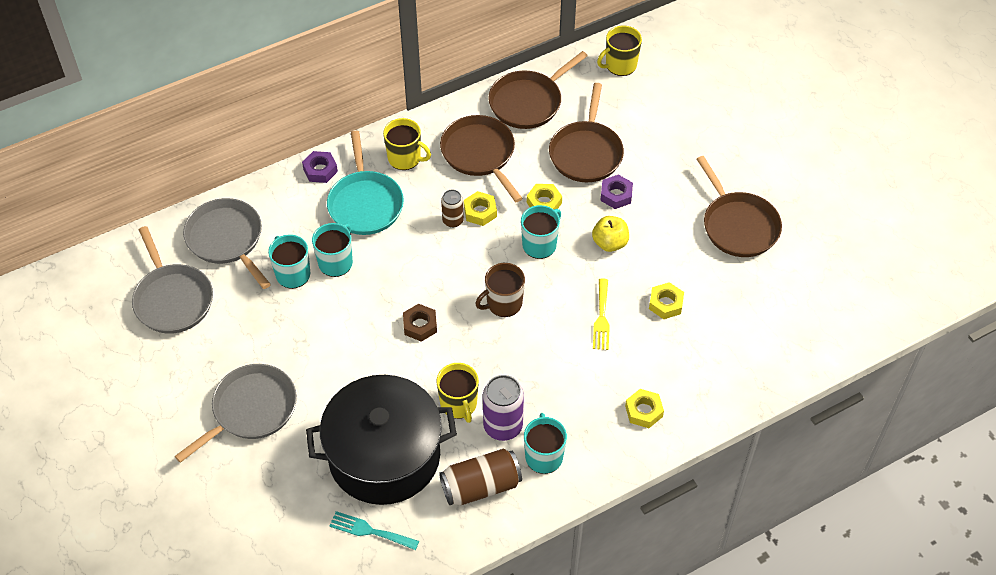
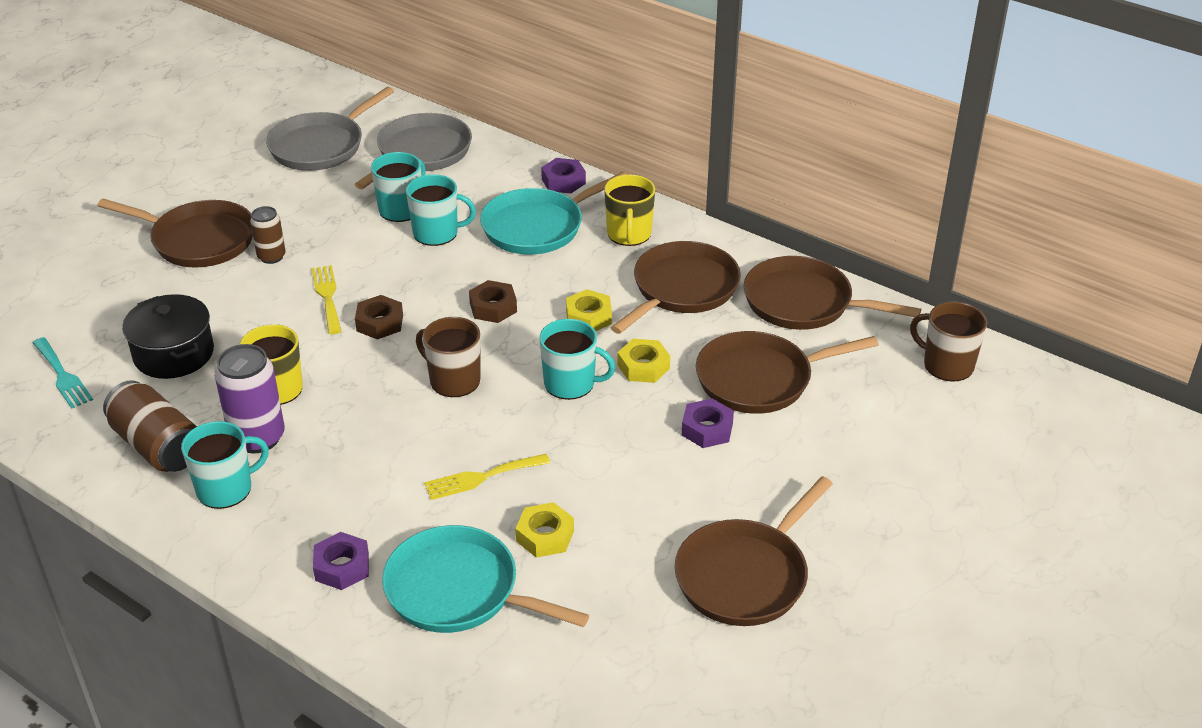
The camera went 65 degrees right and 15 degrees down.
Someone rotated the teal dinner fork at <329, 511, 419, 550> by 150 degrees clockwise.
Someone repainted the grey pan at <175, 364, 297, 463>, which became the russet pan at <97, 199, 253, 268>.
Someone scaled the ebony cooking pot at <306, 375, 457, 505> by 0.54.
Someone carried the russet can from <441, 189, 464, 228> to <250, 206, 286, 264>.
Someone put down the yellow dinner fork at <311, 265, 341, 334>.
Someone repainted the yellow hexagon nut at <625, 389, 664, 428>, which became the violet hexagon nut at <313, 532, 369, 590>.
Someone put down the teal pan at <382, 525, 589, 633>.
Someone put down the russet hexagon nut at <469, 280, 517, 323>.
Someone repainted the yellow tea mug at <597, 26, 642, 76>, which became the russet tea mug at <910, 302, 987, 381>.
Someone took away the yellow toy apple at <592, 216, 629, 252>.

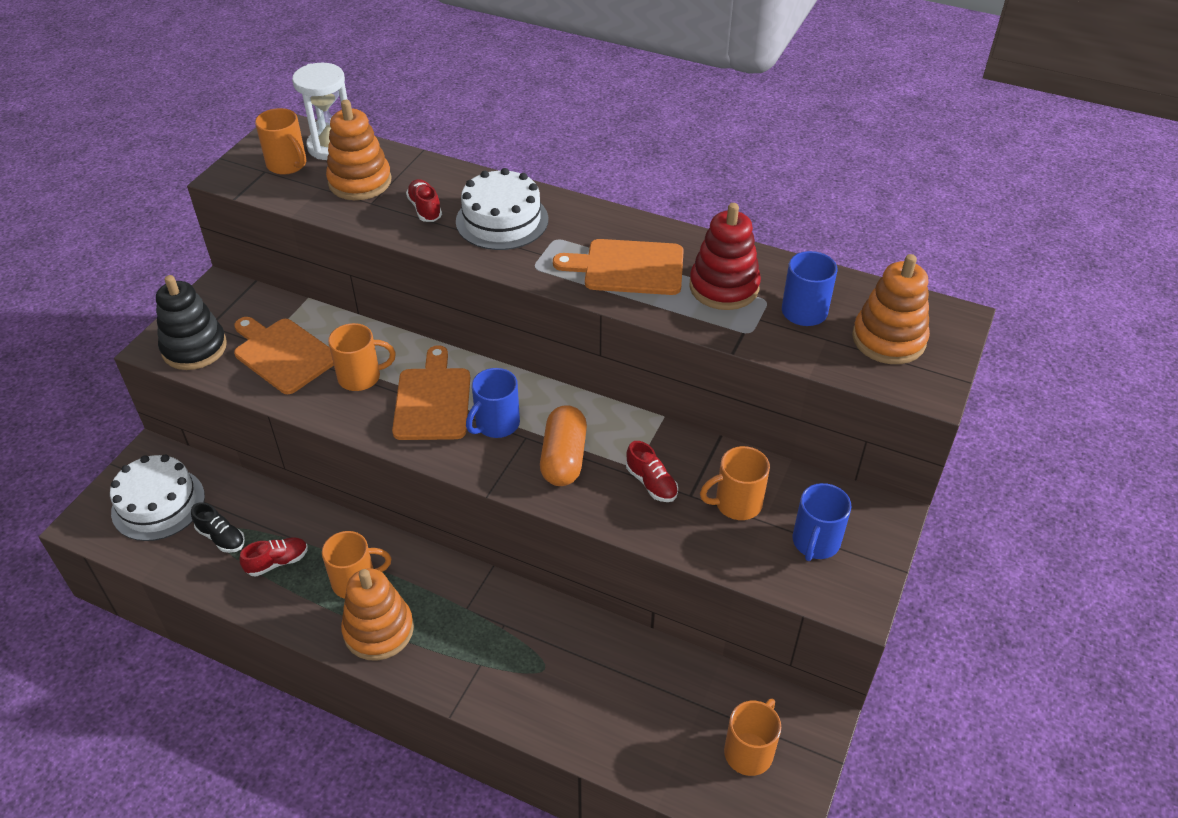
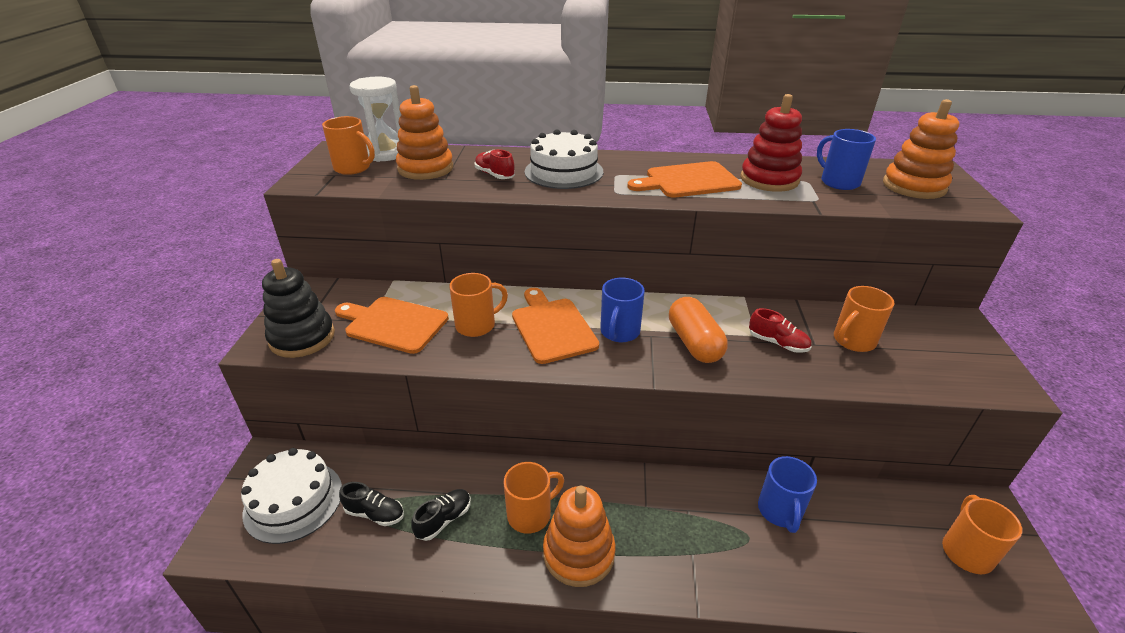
The camera went 20 degrees left and 10 degrees down.
Someone repainted the crimson lace-up shoe at <239, 537, 308, 577>, which became the ebony lace-up shoe at <411, 489, 471, 541>.
Someone carried the royal blue tea mug from <792, 483, 851, 561> to <758, 456, 817, 533>.

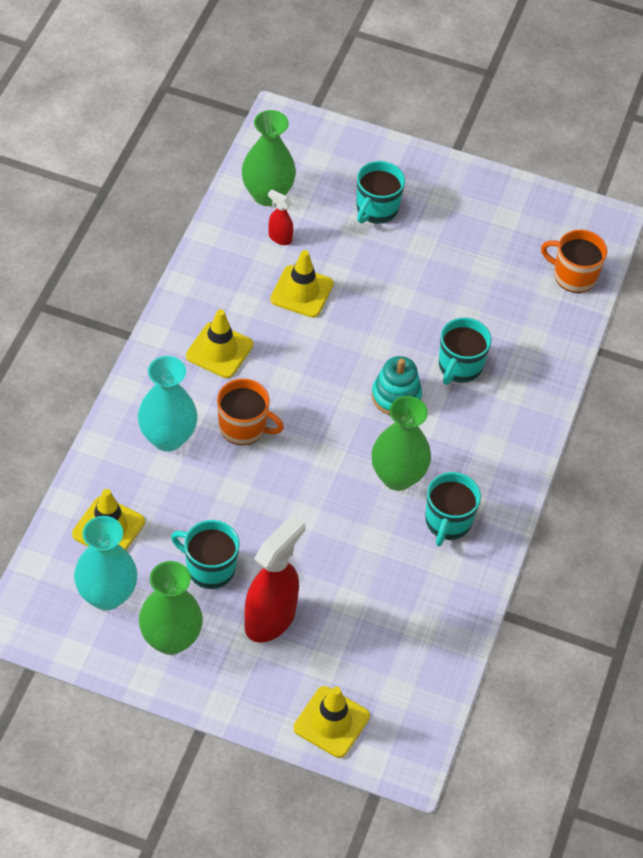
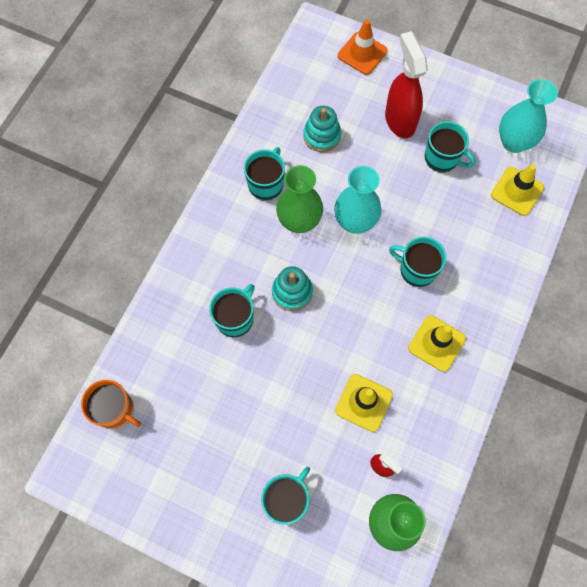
The camera went 170 degrees left and 15 degrees up.
Someone put down the teal stacking toy at <303, 106, 341, 152>.
Someone carried the teal vase from <138, 356, 197, 452> to <334, 166, 381, 234>.
Someone repainted the yellow safety cone at <294, 686, 370, 758>, which became the orange safety cone at <338, 19, 388, 75>.
Someone rotated the crimson spray cleaner at <244, 514, 305, 643> by 120 degrees clockwise.
Someone repainted the orange tea mug at <217, 379, 284, 445>, which became the teal tea mug at <389, 237, 447, 287>.
Someone took away the leaf-green vase at <139, 561, 203, 655>.

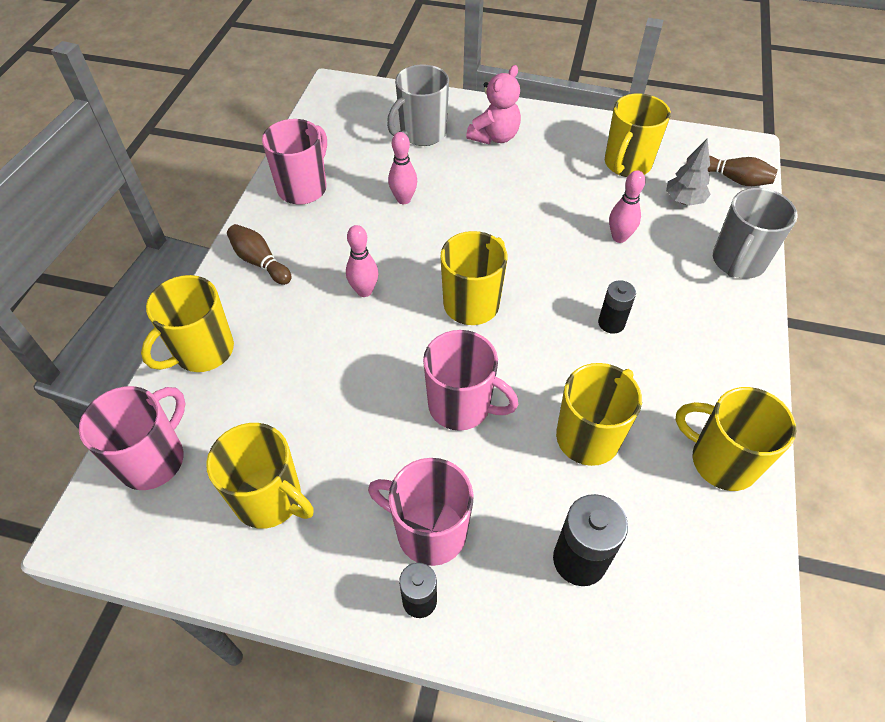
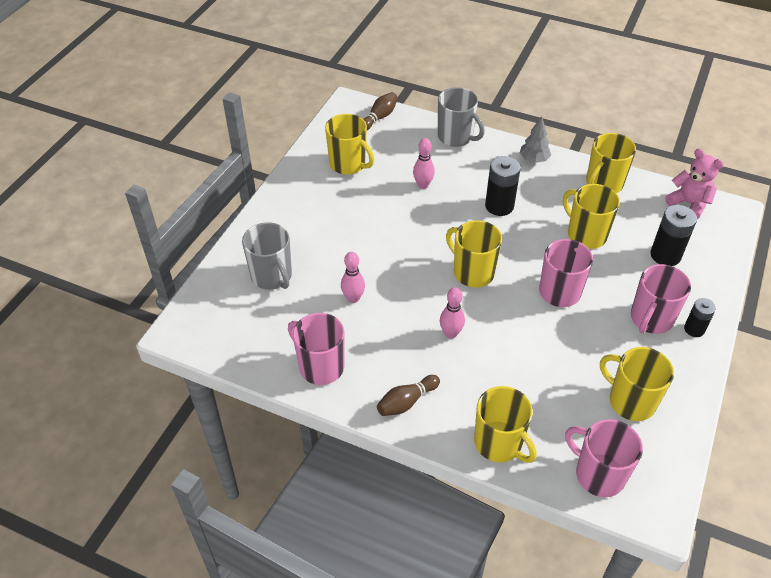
The camera went 80 degrees left and 5 degrees down.
Someone scaled the ebony battery at <598, 280, 636, 334> by 1.61.
Someone carried the grey tree from <666, 138, 711, 205> to <520, 116, 551, 163>.
Someone rotated the yellow tea mug at <206, 423, 314, 529> by 90 degrees counterclockwise.
Someone carried the rose-pink teddy from <466, 65, 521, 144> to <665, 149, 724, 219>.

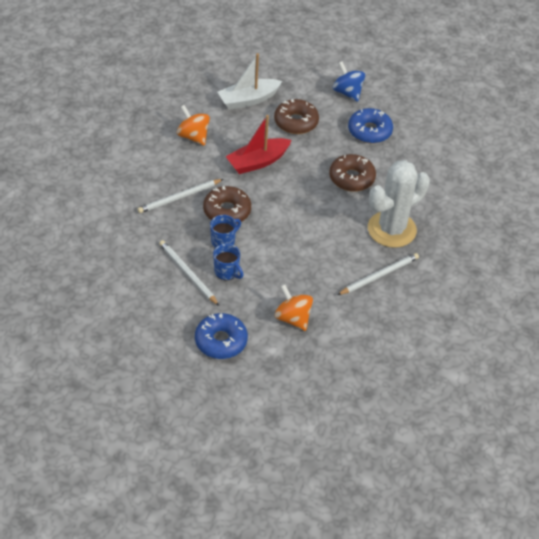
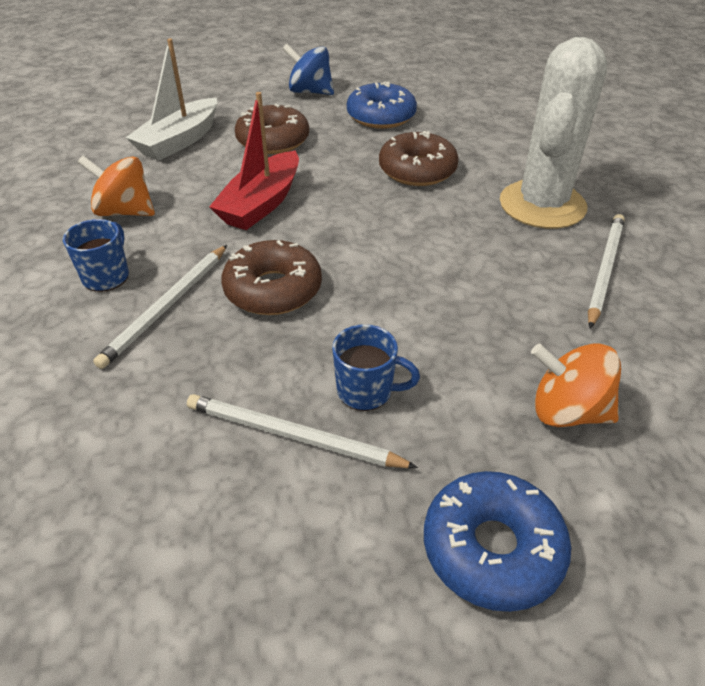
The camera went 30 degrees left and 5 degrees down.
Someone carried the royal blue tea mug from <210, 215, 241, 248> to <63, 219, 129, 292>.

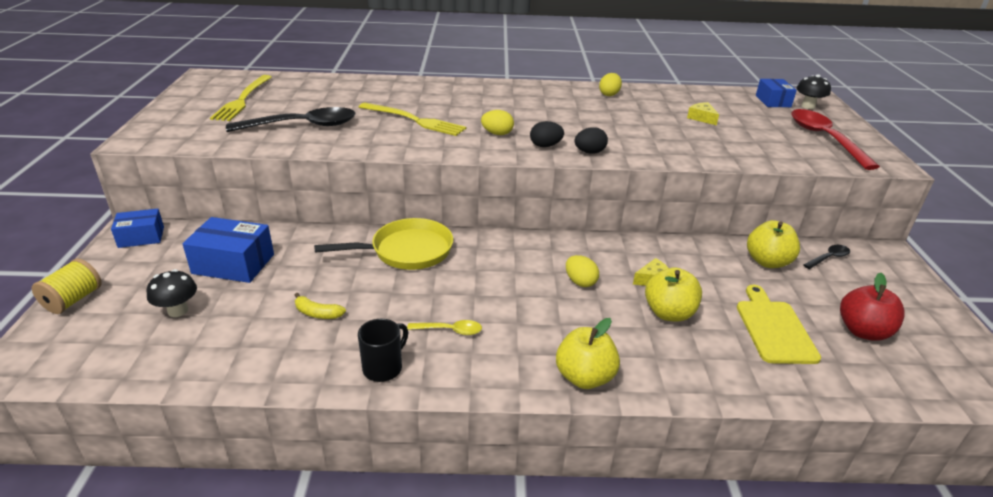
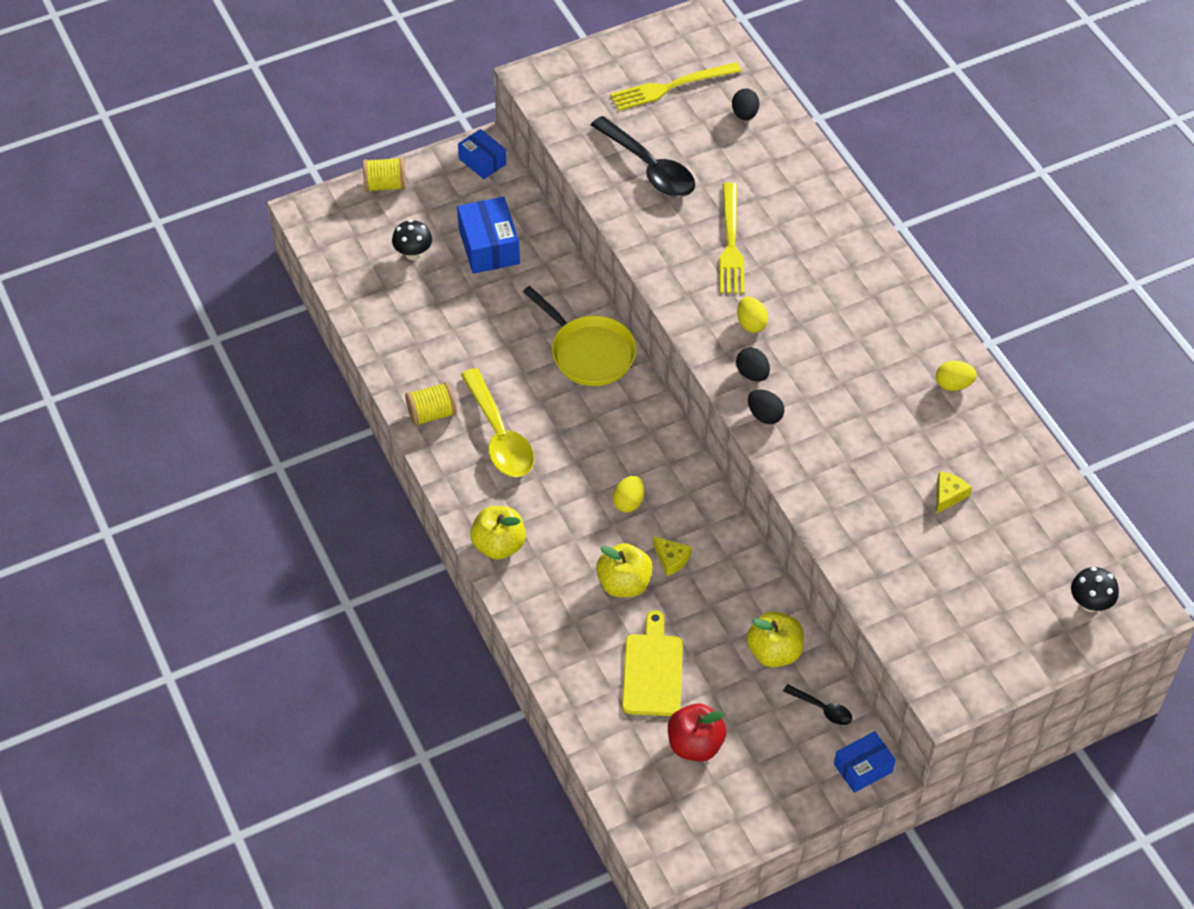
The camera went 65 degrees right and 20 degrees up.
Someone swapped the ebony tea mug at <358, 319, 408, 382> for the yellow spool at <405, 382, 457, 426>.
Someone scaled the yellow teaspoon at <407, 320, 482, 335> by 2.13.
Someone rotated the yellow cutting board at <737, 285, 821, 364> by 60 degrees counterclockwise.
Someone put down the ebony toy egg at <732, 88, 759, 121>.
Someone carried the royal blue package from <756, 79, 797, 107> to <834, 731, 896, 793>.
Someone took away the yellow banana fruit at <295, 293, 346, 319>.
Someone took away the crimson teaspoon at <791, 109, 880, 170>.

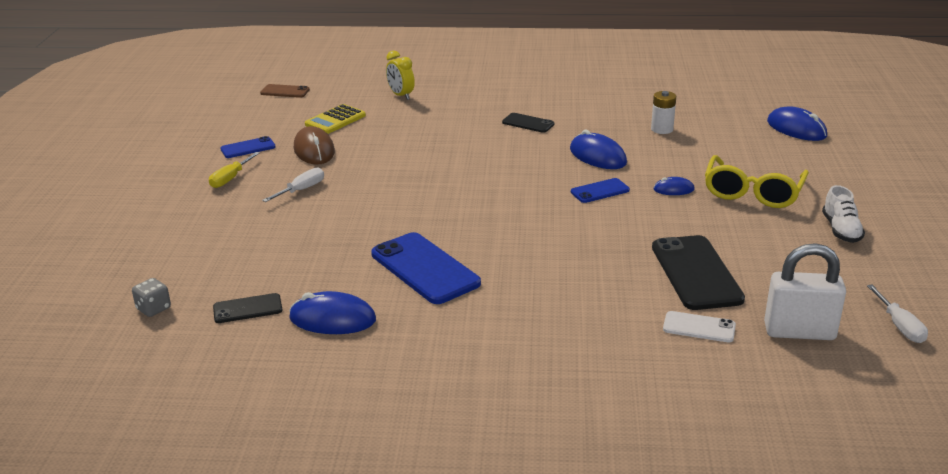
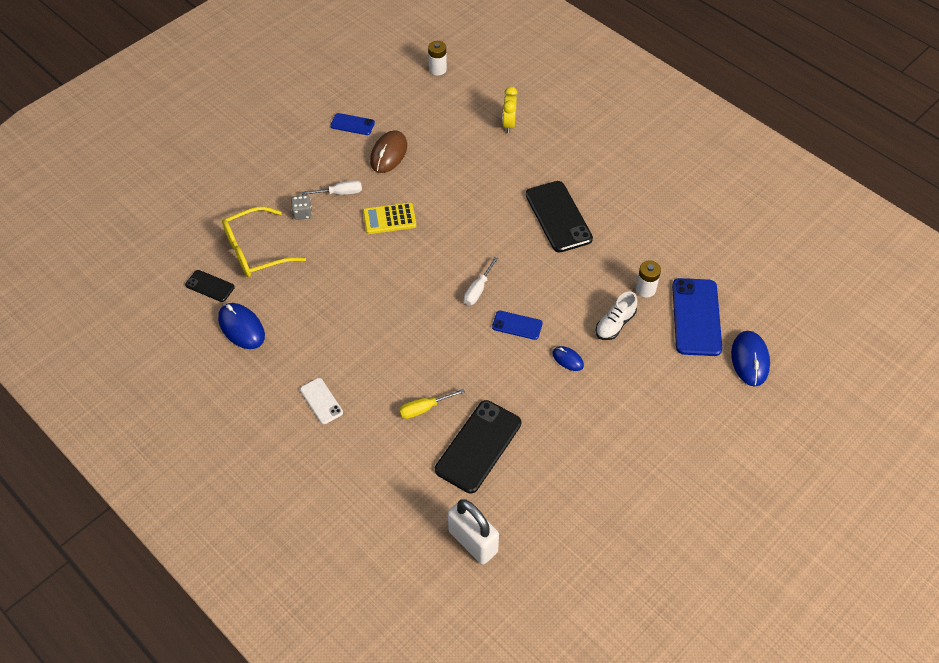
The camera went 40 degrees right and 25 degrees up.
Someone carried the yellow spectacles from <705, 155, 809, 208> to <222, 207, 306, 277>.
Someone carried the grey die from <132, 278, 171, 317> to <291, 195, 312, 220>.
Someone carried the snow-white smartphone from <663, 311, 736, 342> to <300, 378, 343, 424>.
Someone carried the yellow calculator from <305, 104, 366, 134> to <363, 203, 416, 234>.
Someone carried the yellow flat screwdriver from <209, 152, 260, 188> to <399, 389, 465, 419>.
Someone swapped the russet smartphone at <260, 84, 310, 98> for the snow-white battery at <428, 41, 447, 75>.
Someone carried the snow-white flat screwdriver from <867, 285, 928, 343> to <464, 257, 498, 305>.
Someone scaled the ebony smartphone at <502, 113, 554, 133> by 1.90.
Someone carried the snow-white lace-up shoe from <822, 185, 865, 243> to <596, 291, 637, 340>.
Someone carried the royal blue smartphone from <371, 232, 481, 304> to <672, 278, 722, 356>.
Someone took away the royal blue computer mouse at <570, 129, 627, 169>.

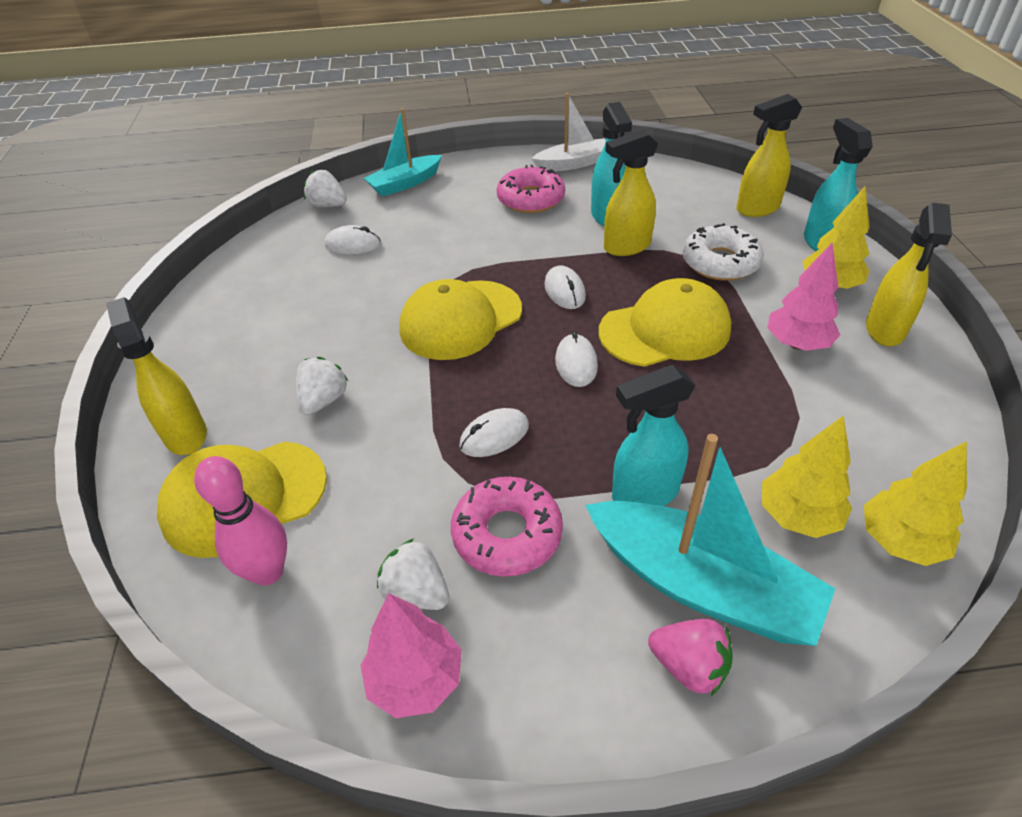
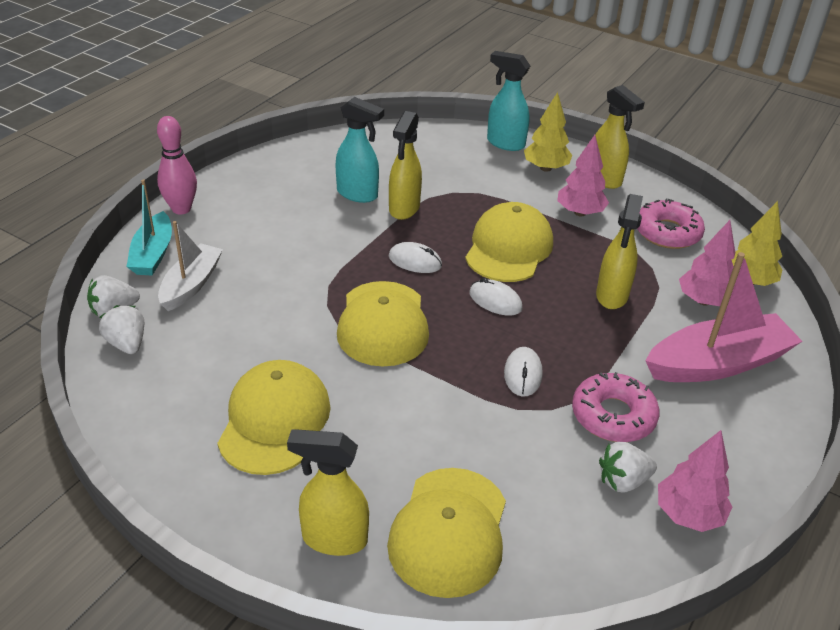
The camera went 55 degrees left and 5 degrees down.
Someone carried the snow-white strawberry from <296, 357, 348, 415> to <99, 305, 144, 354>.
Someone carried the rose-pink tenpin from <194, 456, 287, 586> to <157, 116, 197, 215>.
Someone carried the snow-white boat from <531, 93, 606, 171> to <158, 221, 223, 311>.
Someone put down the yellow cap at <217, 360, 331, 475>.
Someone carried the yellow spray cleaner from <736, 94, 802, 217> to <596, 194, 643, 309>.
Someone carried the rose-pink donut from <497, 165, 565, 213> to <637, 199, 705, 249>.
Someone repainted the teal boat at <585, 434, 836, 646>, which became the rose-pink boat at <645, 252, 803, 382>.
Someone repainted the yellow tree at <762, 415, 852, 538>, which became the rose-pink tree at <679, 220, 736, 306>.
Someone took away the snow-white computer mouse at <325, 225, 381, 254>.
Someone took away the teal spray cleaner at <612, 365, 696, 506>.
Someone took away the rose-pink strawberry at <648, 619, 733, 696>.
Someone took away the snow-white donut at <683, 223, 763, 281>.

